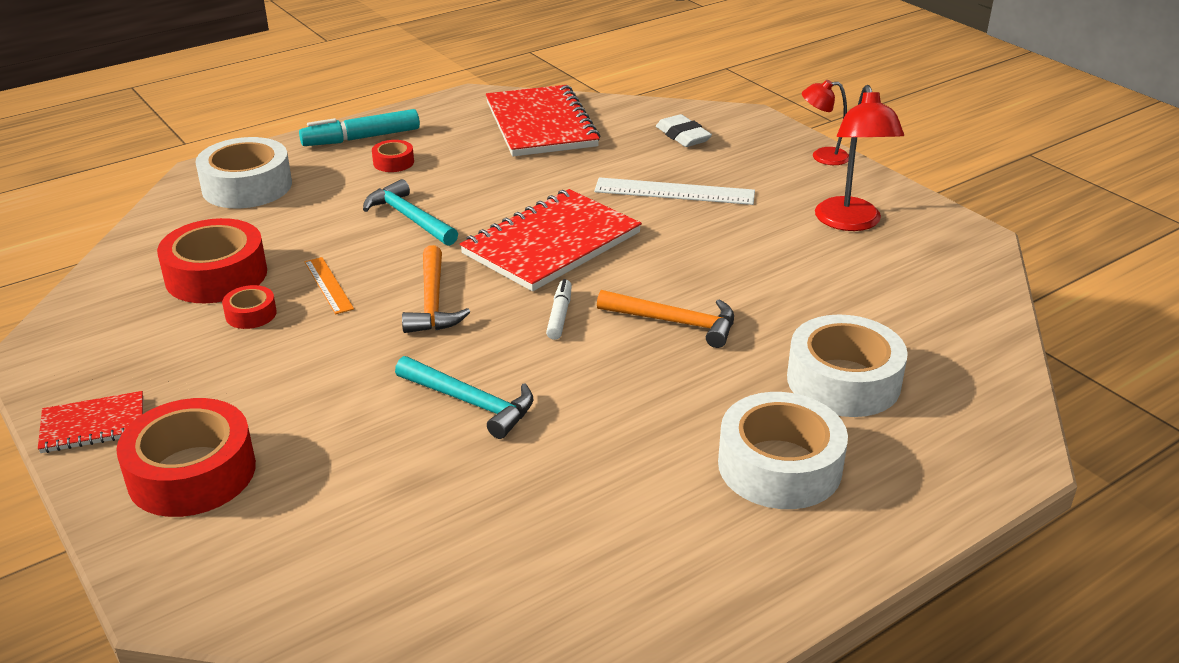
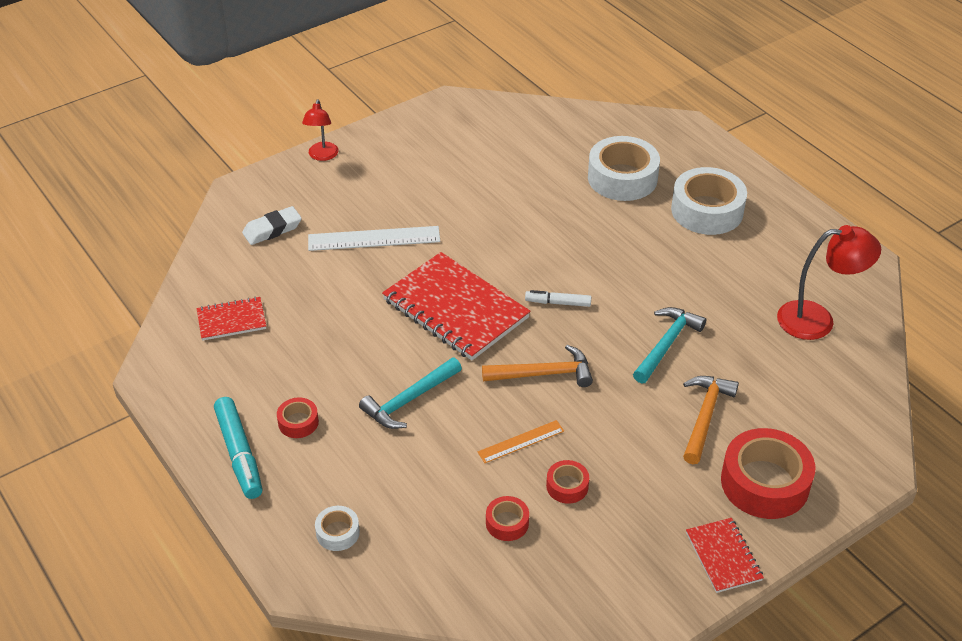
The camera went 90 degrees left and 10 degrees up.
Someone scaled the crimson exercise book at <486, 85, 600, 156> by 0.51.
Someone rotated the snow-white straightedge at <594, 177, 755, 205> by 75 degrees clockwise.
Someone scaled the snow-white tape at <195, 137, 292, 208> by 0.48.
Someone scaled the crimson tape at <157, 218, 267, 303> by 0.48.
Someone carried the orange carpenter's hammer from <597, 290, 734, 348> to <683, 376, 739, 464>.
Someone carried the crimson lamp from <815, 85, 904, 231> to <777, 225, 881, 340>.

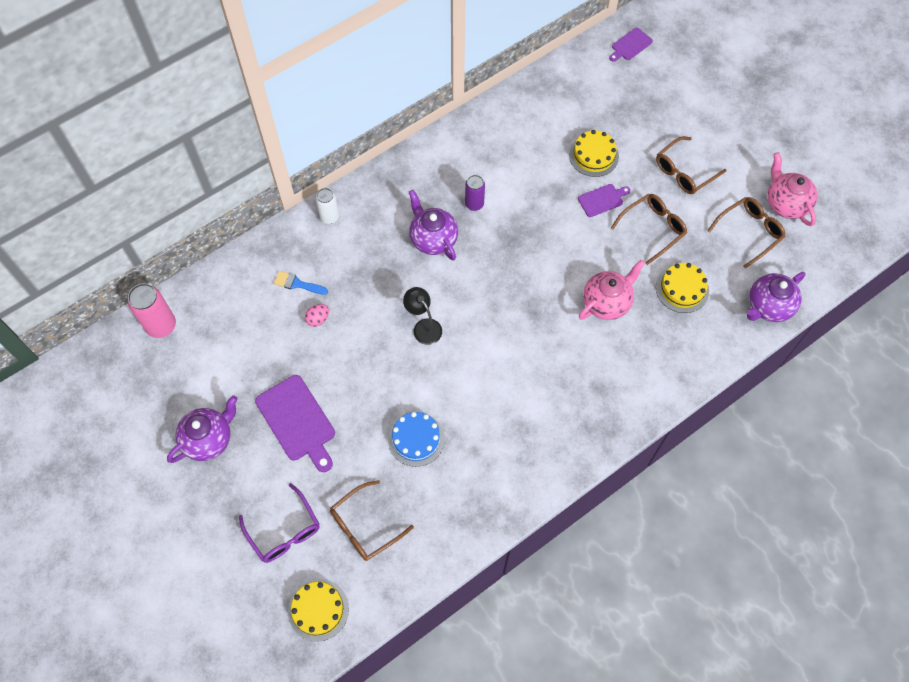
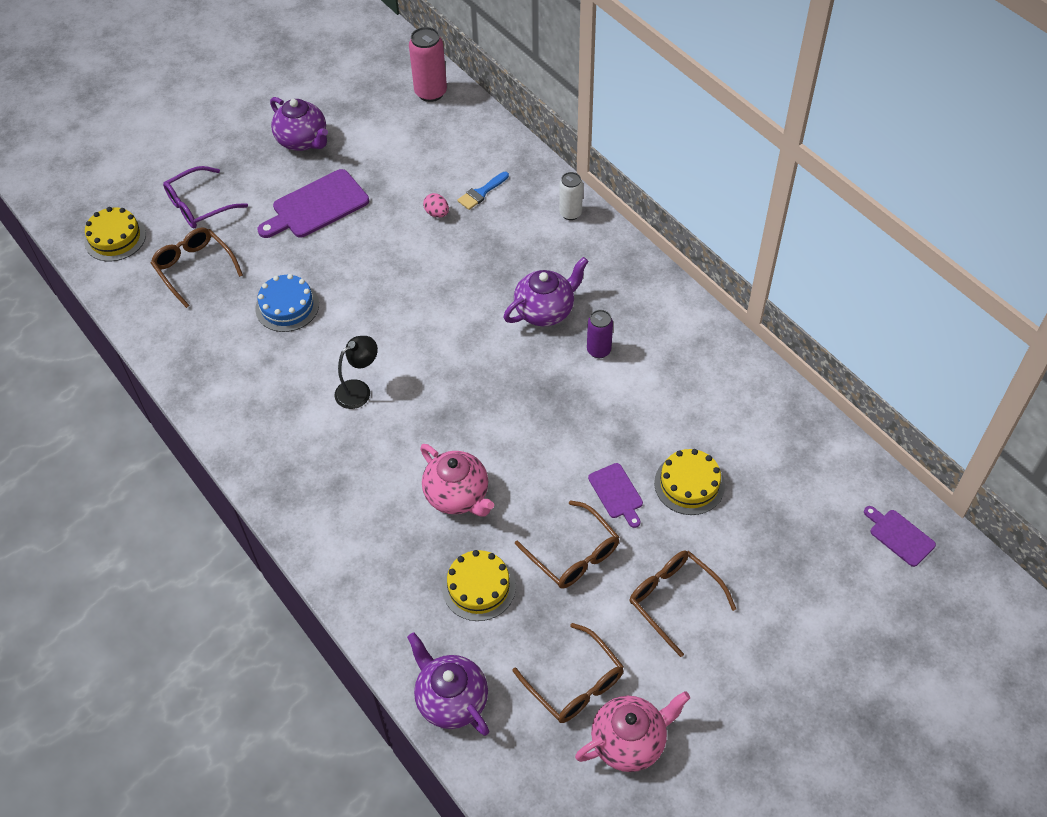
The camera went 90 degrees right and 10 degrees down.
Someone carried the ebony lamp from <403, 287, 442, 345> to <334, 336, 378, 409>.
Someone rotated the royal blue paintbrush at <274, 271, 328, 295> by 150 degrees counterclockwise.

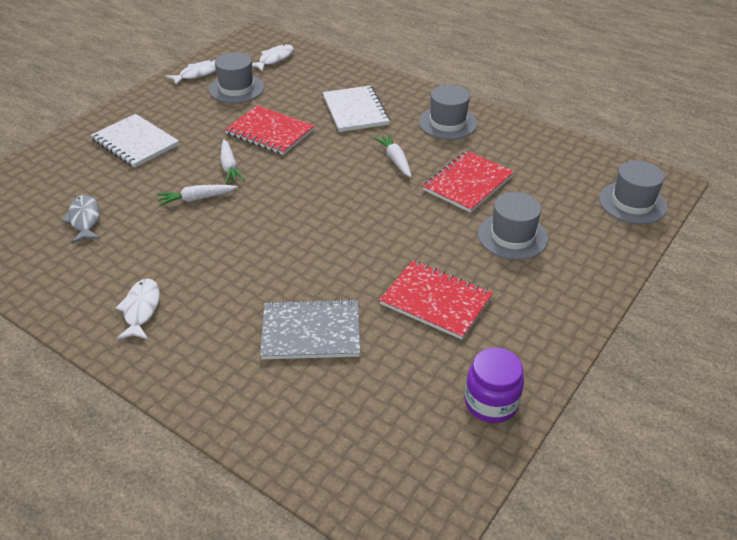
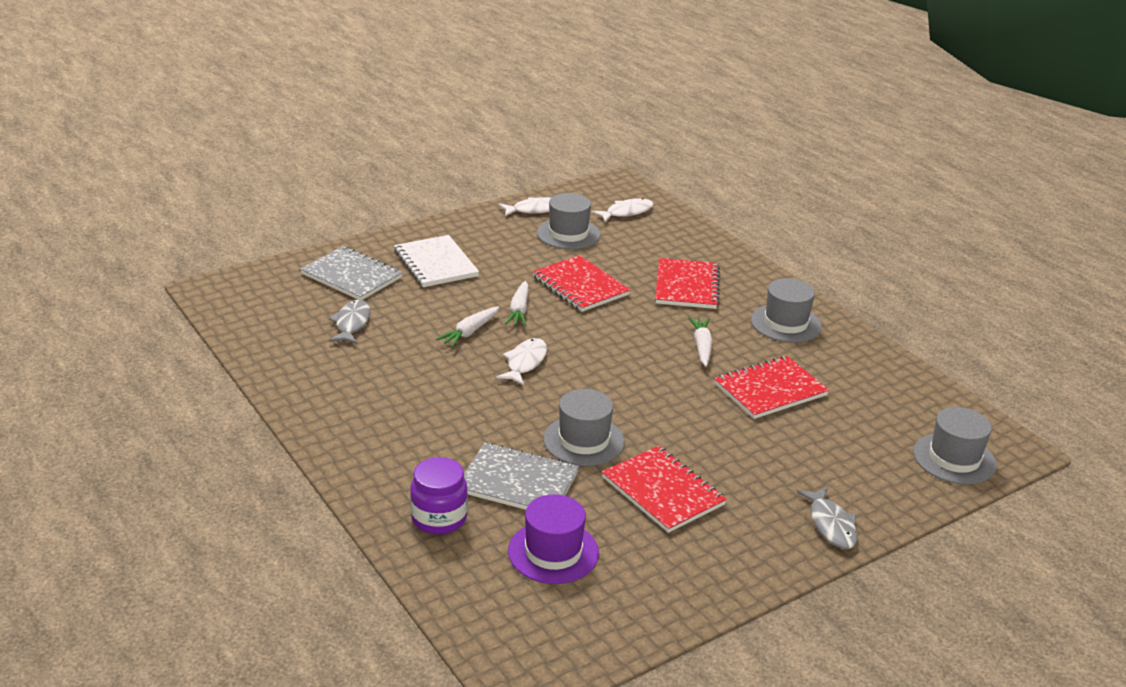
The camera went 20 degrees right and 10 degrees down.
Someone put down the grey exercise book at <300, 246, 403, 300>.
Someone carried the violet preserve jar from <465, 348, 524, 423> to <410, 457, 468, 535>.
Someone rotated the snow-white carrot at <157, 185, 238, 206> by 60 degrees counterclockwise.
Someone carried the snow-white fish from <116, 278, 160, 340> to <496, 338, 547, 385>.
Someone put down the violet tall hat at <508, 494, 599, 584>.
Someone carried the grey tall hat from <478, 192, 548, 260> to <543, 389, 625, 466>.
Someone repainted the snow-white exercise book at <323, 85, 390, 132>, which became the crimson exercise book at <655, 258, 720, 309>.
Someone put down the grey fish at <797, 487, 858, 549>.

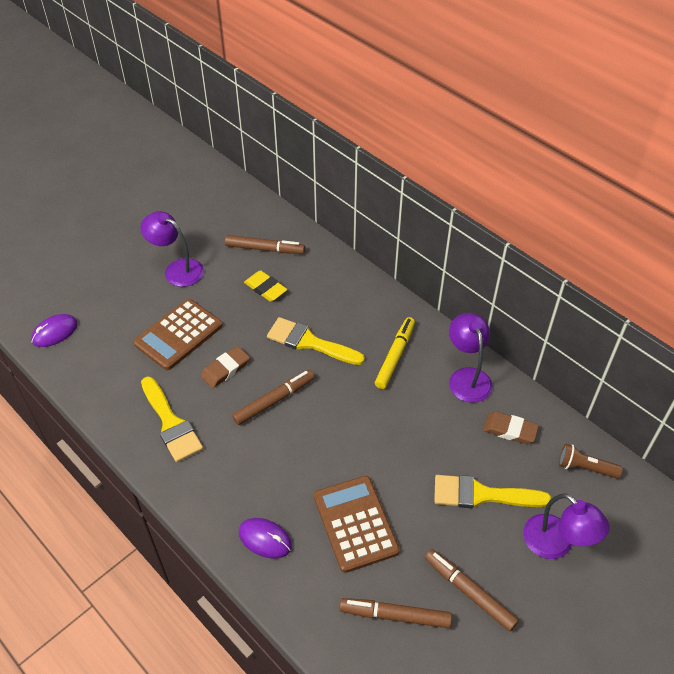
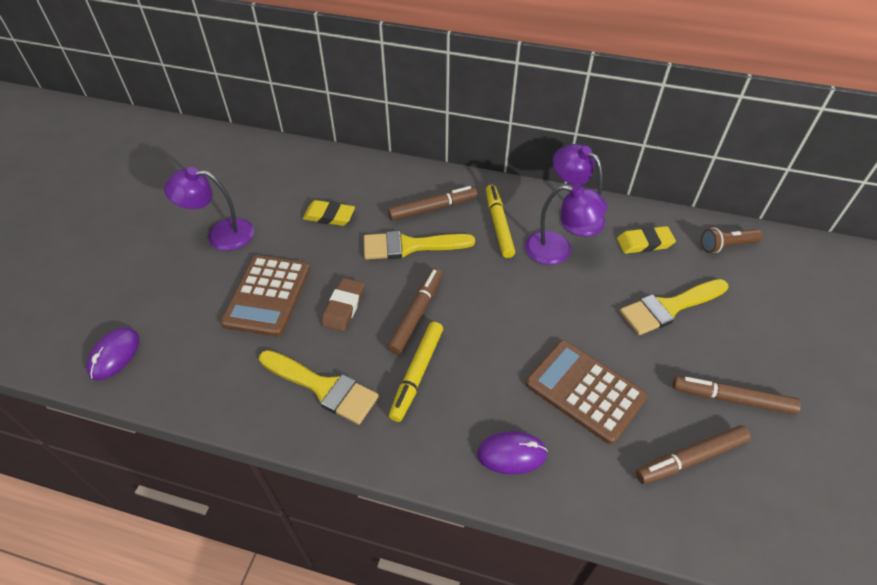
The camera went 30 degrees left and 0 degrees up.
Someone carried the russet marker pen from <225, 235, 305, 254> to <388, 186, 477, 221>.
Someone put down the yellow marker pen at <389, 322, 443, 422>.
Someone carried the violet lamp from <523, 493, 610, 559> to <525, 184, 607, 265>.
Someone repainted the russet gum eraser at <483, 411, 539, 444>, which became the yellow gum eraser at <617, 226, 676, 254>.

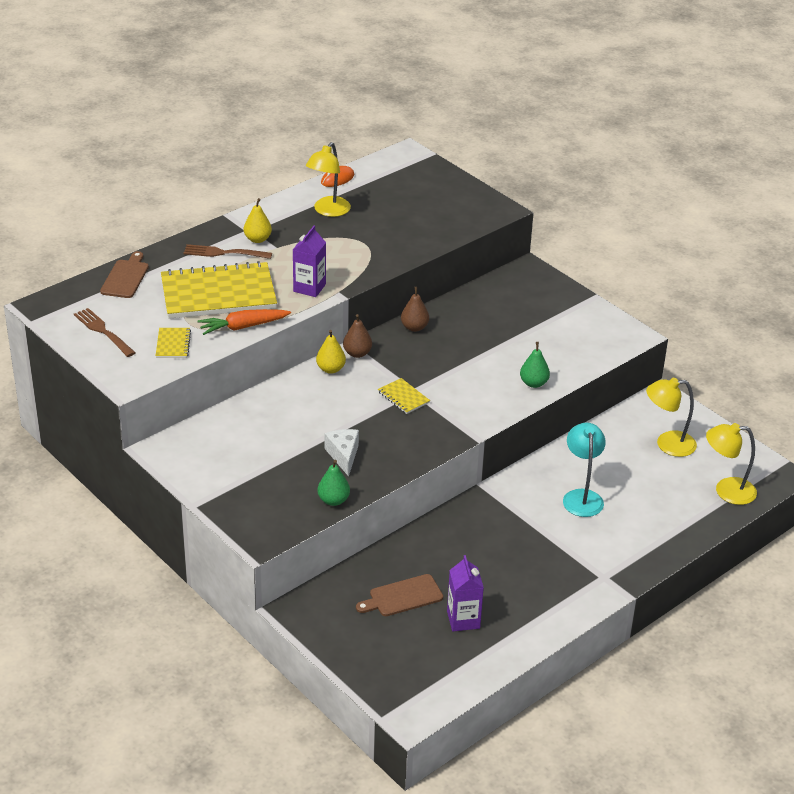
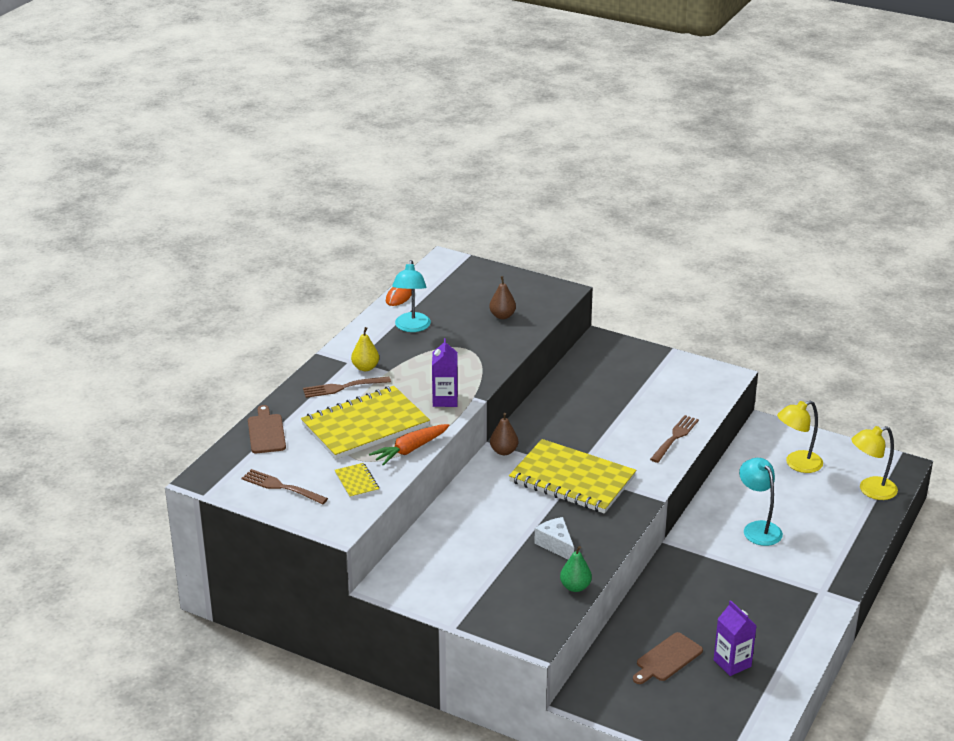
The camera went 20 degrees left and 5 degrees down.
Someone repainted the yellow lamp at <306, 142, 351, 217>, which became the teal lamp at <392, 260, 431, 332>.
Someone carried the russet pear from <401, 287, 429, 332> to <489, 276, 516, 319>.
Someone scaled the yellow exercise book at <378, 378, 430, 414> by 2.42.
Someone swapped the leaf-green pear at <520, 342, 550, 388> for the russet dinner fork at <650, 415, 699, 463>.
Someone took away the yellow pear at <316, 330, 346, 374>.

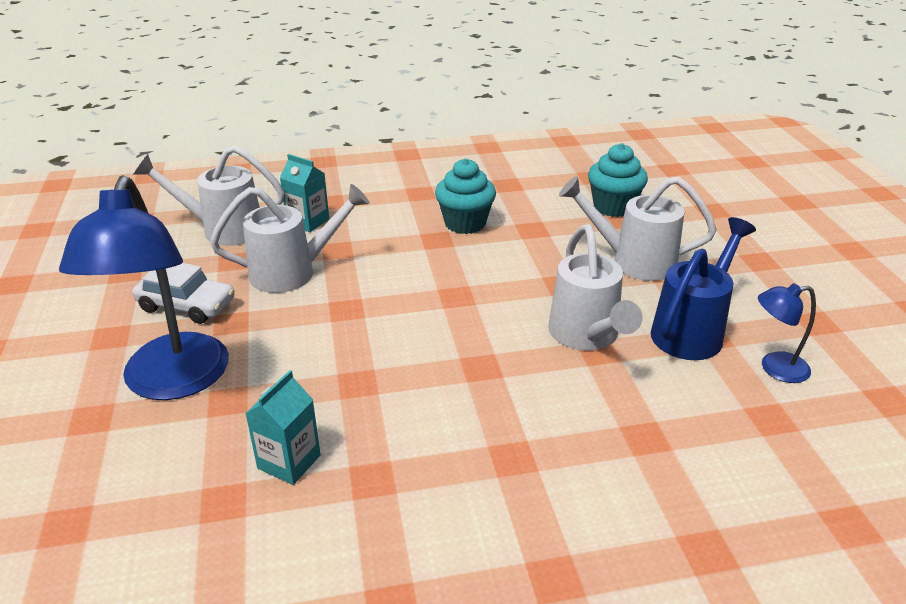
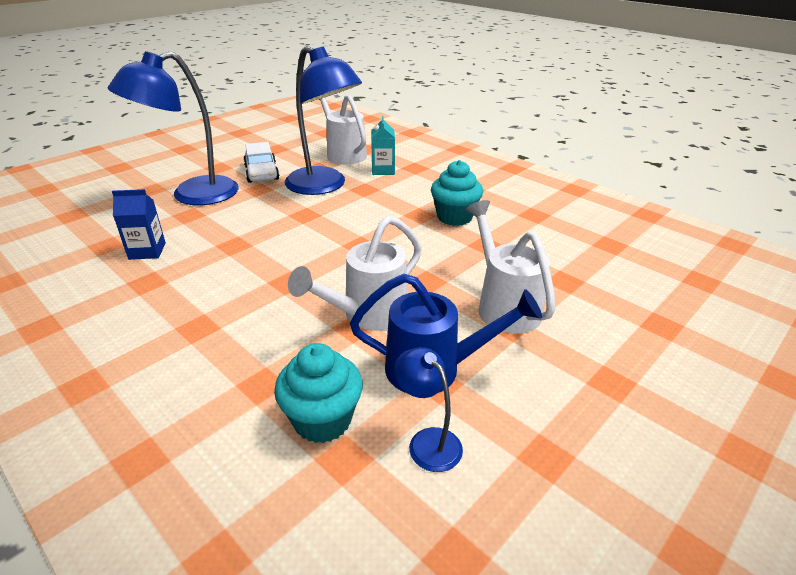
The camera went 55 degrees right and 0 degrees up.
Someone repainted the teal carton at <245, 370, 321, 485>, which became the royal blue carton at <112, 189, 166, 260>.
Someone carried the teal muffin from <588, 143, 648, 217> to <274, 343, 363, 443>.
Someone swapped the snow-white watering can at <210, 184, 370, 293> for the royal blue lamp at <285, 46, 362, 195>.

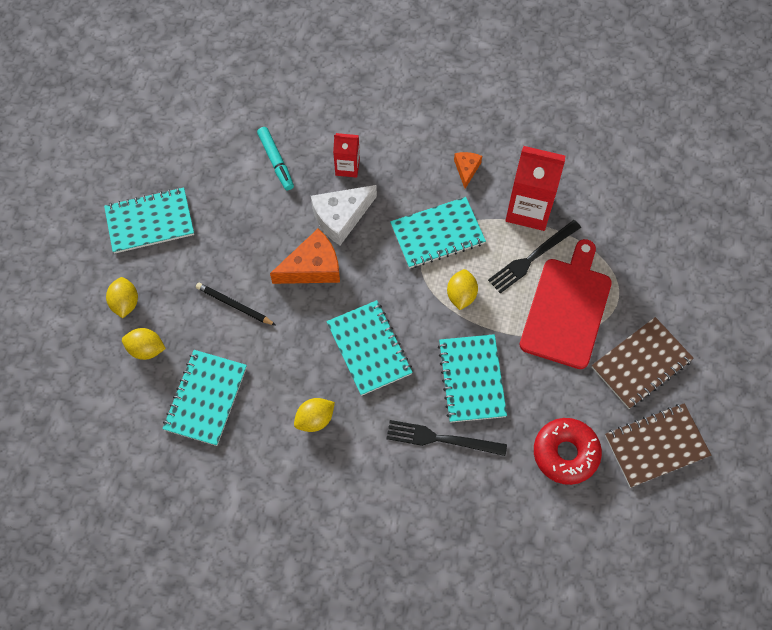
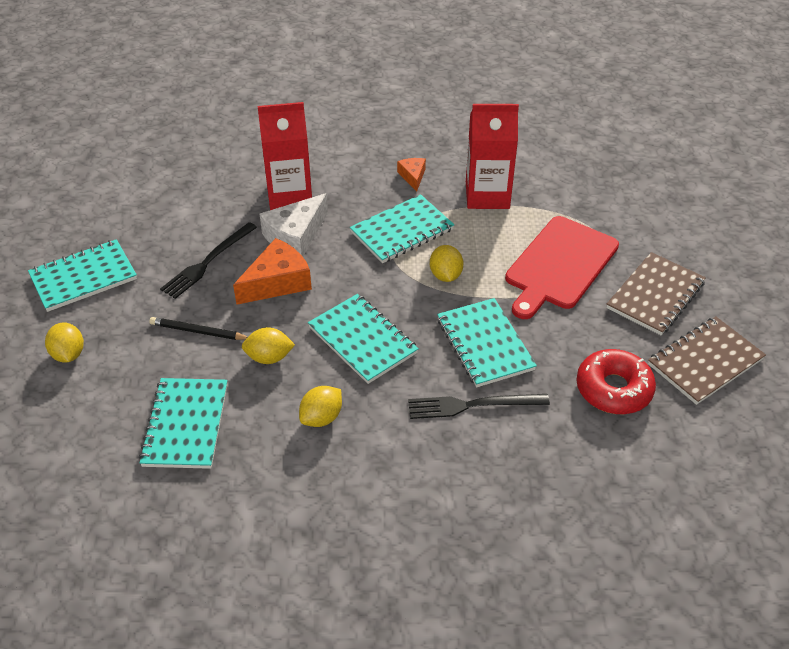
The camera went 15 degrees left and 20 degrees down.
Someone carried the ebony dinner fork from <488, 220, 581, 293> to <160, 222, 257, 299>.
Someone carried the yellow lemon from <122, 328, 166, 360> to <242, 327, 295, 364>.
Someone scaled the crimson carton at <333, 133, 360, 178> by 1.79.
Someone rotated the crimson cutting board at <520, 239, 612, 369> by 150 degrees counterclockwise.
Someone took away the teal marker pen at <257, 127, 294, 190>.

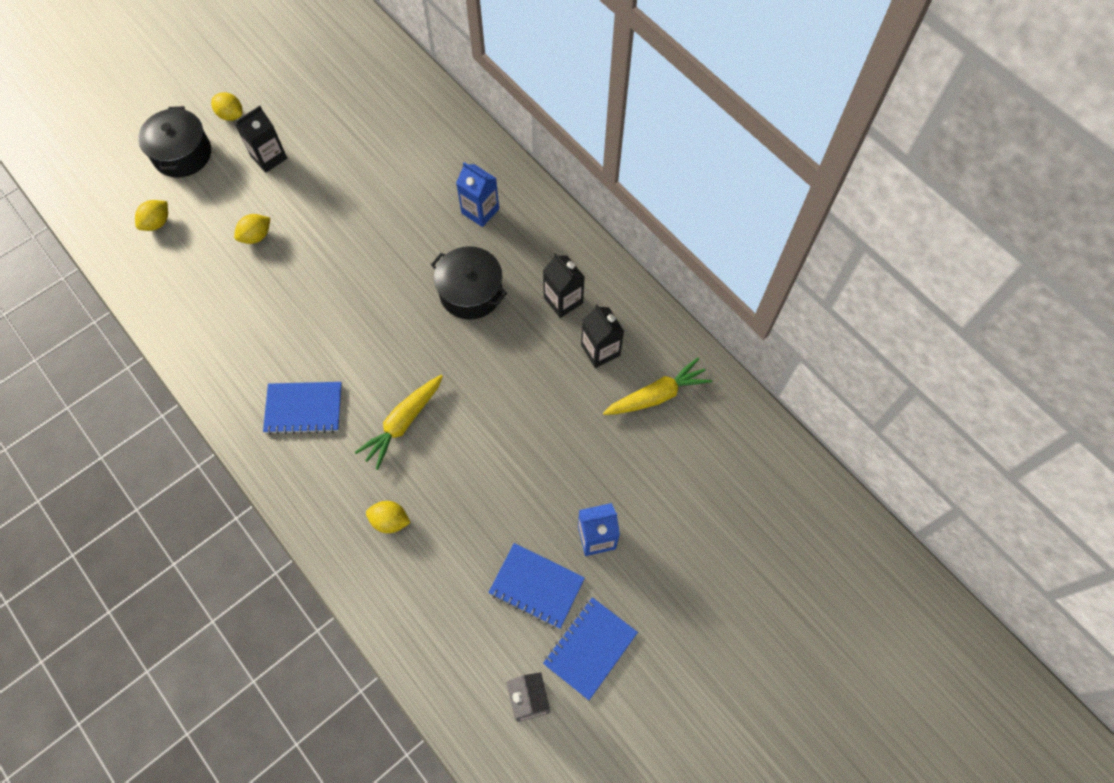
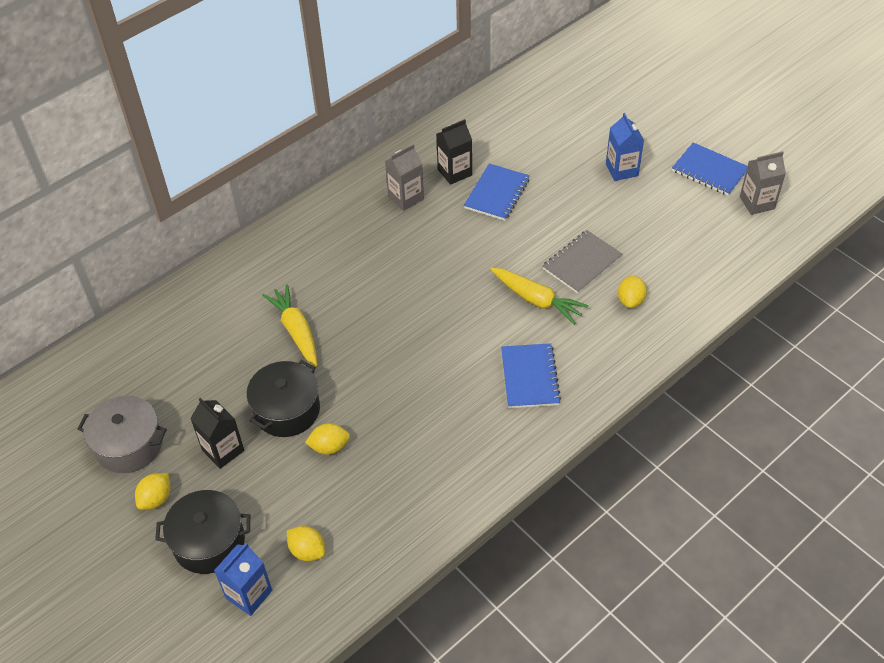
The camera went 90 degrees left and 15 degrees down.
Someone put down the grey cooking pot at <78, 395, 167, 473>.
Someone carried the royal blue carton from <456, 162, 499, 227> to <214, 543, 272, 616>.
Someone carried the ebony cooking pot from <431, 246, 507, 320> to <247, 360, 320, 437>.
Someone carried the yellow carrot from <603, 358, 712, 415> to <262, 284, 317, 367>.
Someone rotated the yellow lemon at <234, 214, 270, 244> by 60 degrees counterclockwise.
Someone repainted the ebony carton at <543, 253, 585, 318>, which became the grey carton at <385, 144, 424, 211>.
Someone carried the royal blue exercise book from <488, 543, 585, 629> to <464, 163, 530, 221>.
Someone put down the grey exercise book at <543, 230, 623, 294>.

